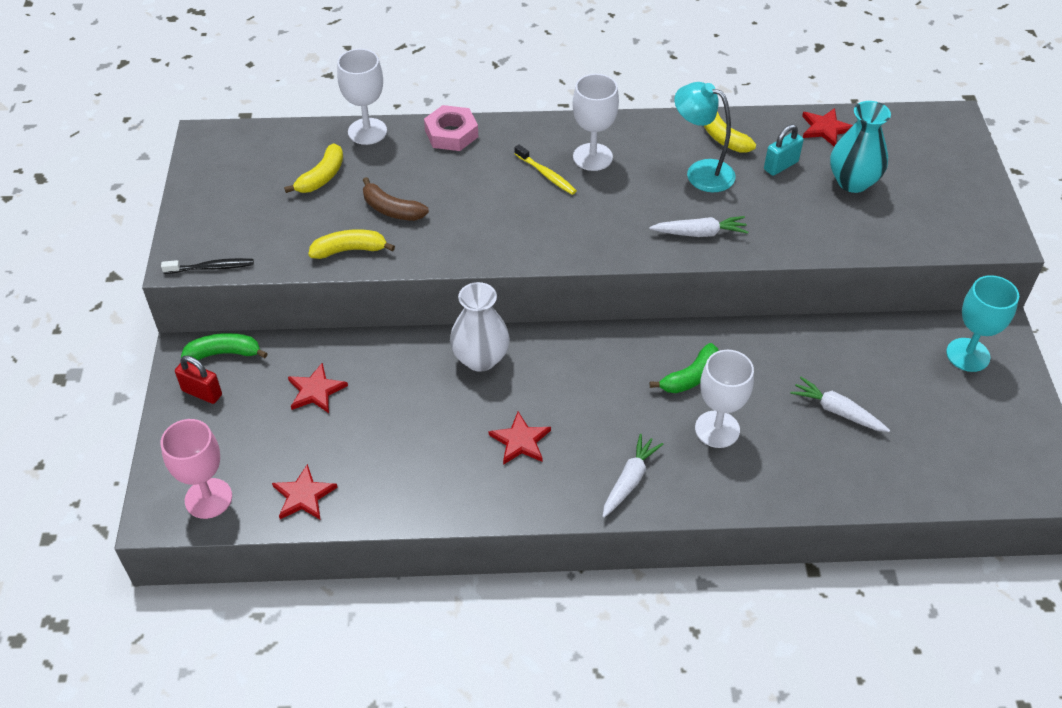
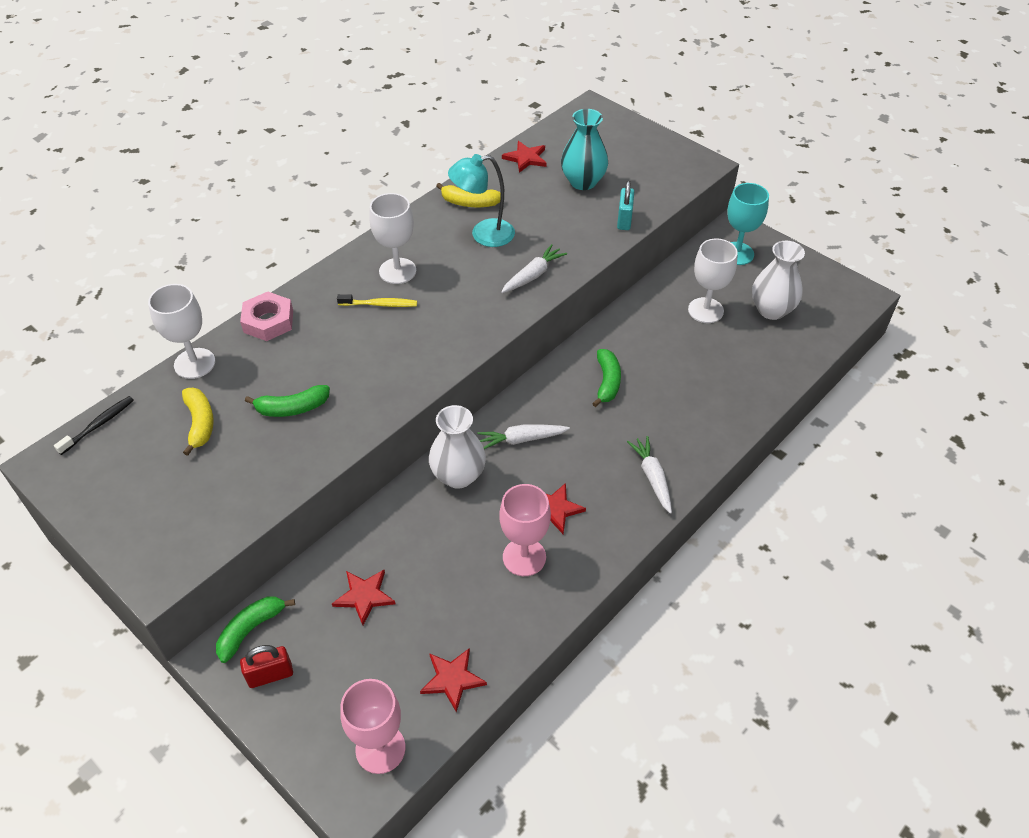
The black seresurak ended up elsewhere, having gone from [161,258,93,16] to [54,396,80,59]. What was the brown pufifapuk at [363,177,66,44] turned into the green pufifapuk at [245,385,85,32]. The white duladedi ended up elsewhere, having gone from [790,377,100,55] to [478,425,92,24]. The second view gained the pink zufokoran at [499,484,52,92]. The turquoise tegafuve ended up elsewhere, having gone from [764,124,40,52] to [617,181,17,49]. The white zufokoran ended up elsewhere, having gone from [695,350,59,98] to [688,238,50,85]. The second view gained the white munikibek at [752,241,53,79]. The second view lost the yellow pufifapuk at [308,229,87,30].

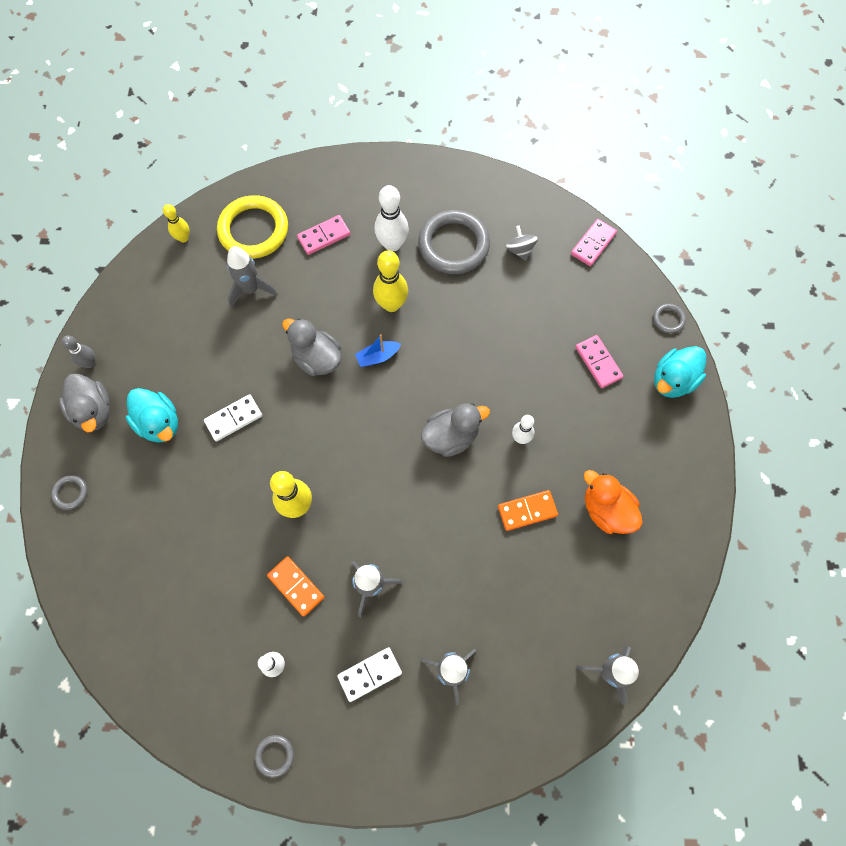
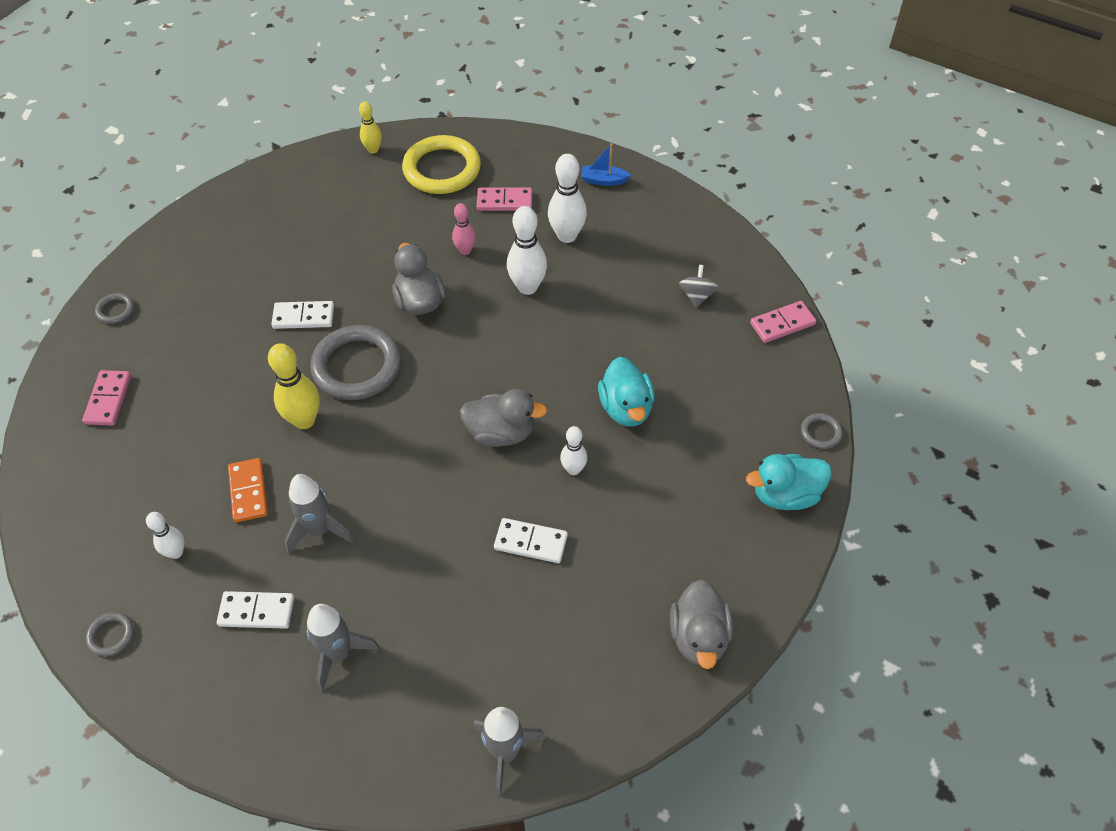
The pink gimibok ended up elsewhere, having gone from [575,335,48,53] to [82,370,49,56]. The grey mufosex ended up elsewhere, having gone from [418,210,72,64] to [310,325,91,75]. The second view gained the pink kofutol at [452,203,24,52]. What was the orange gimibok at [498,490,60,41] turned into the white gimibok at [494,518,74,45]. What was the yellow kofutol at [373,250,35,62] turned into the white kofutol at [507,206,40,89]. The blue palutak ended up elsewhere, having gone from [355,334,46,33] to [581,143,50,43]. The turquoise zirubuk ended up elsewhere, having gone from [126,388,52,55] to [598,357,56,70]. The grey zirubuk ended up elsewhere, having gone from [59,374,51,58] to [670,580,63,89]. The second view lost the grey kofutol at [62,336,33,32]. The second view lost the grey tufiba at [227,246,51,62]. The second view lost the orange zirubuk at [584,470,59,64].

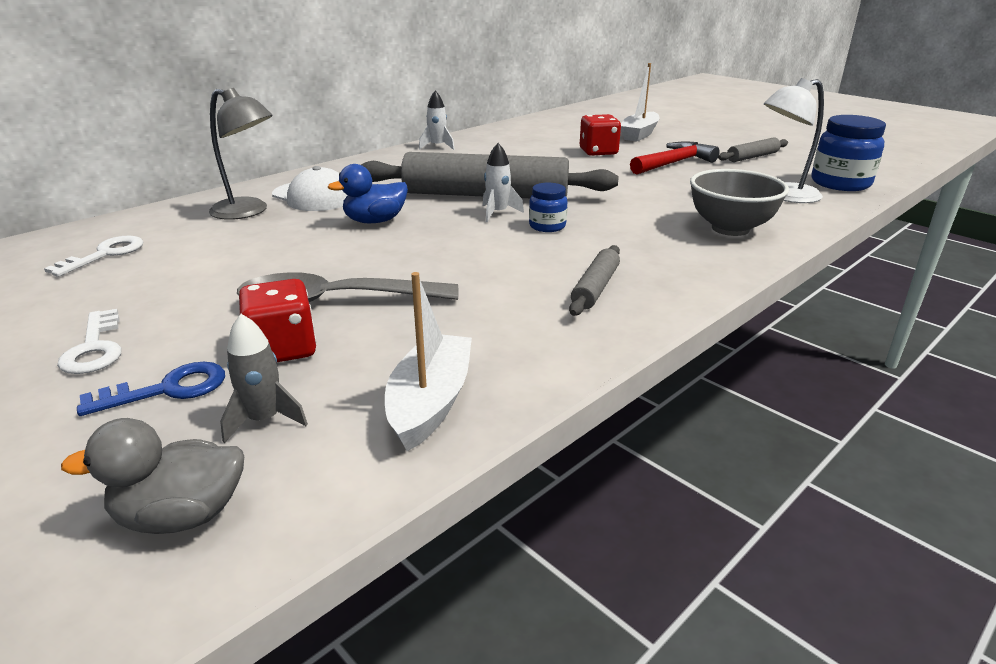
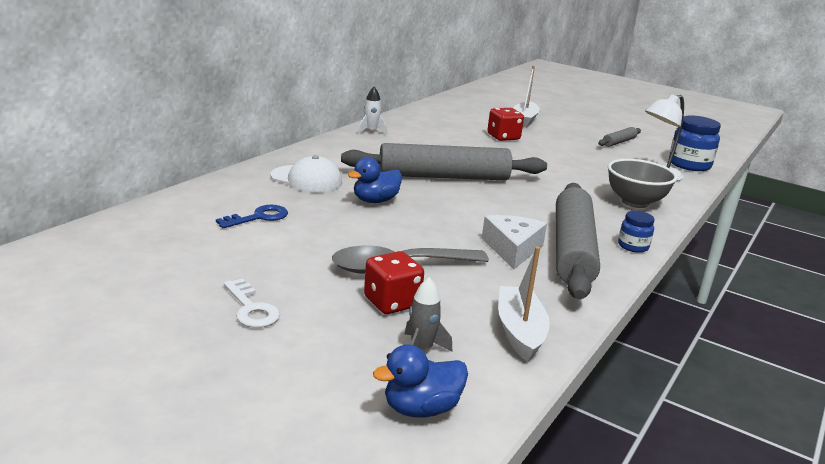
The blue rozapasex ended up elsewhere, having gone from [77,362,148,54] to [216,205,72,23]. What was the grey zirubuk at [61,418,183,116] turned into the blue zirubuk at [373,344,95,73]. The second view gained the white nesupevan at [482,215,65,55]. The size of the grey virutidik at [569,245,51,71] changed by a factor of 2.24. The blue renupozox ended up elsewhere, having gone from [529,183,38,49] to [618,211,37,42]. The second view lost the white rozapasex at [44,236,100,41]. The second view lost the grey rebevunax at [209,88,64,132]. The second view lost the white tufiba at [483,143,41,79]. The second view lost the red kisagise at [630,141,90,34].

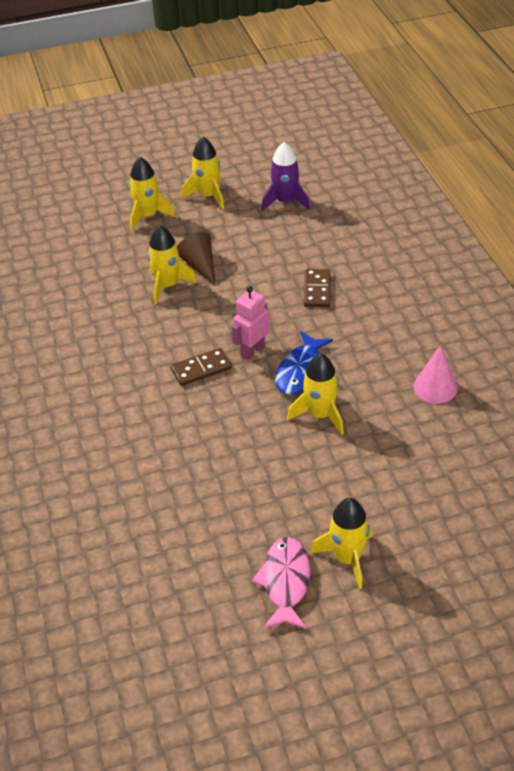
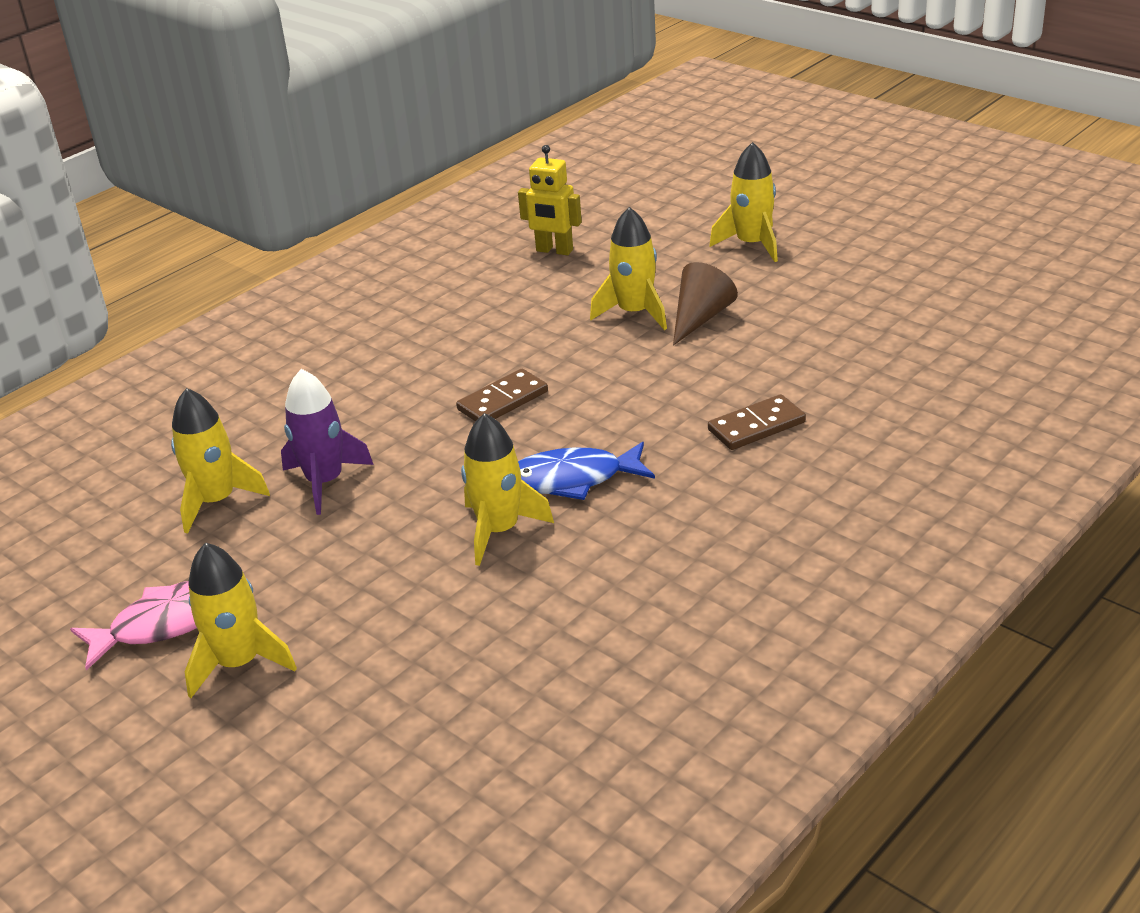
The yellow tufiba ended up elsewhere, having gone from [181,137,43,73] to [171,388,99,146]. The purple tufiba ended up elsewhere, having gone from [261,142,49,69] to [281,369,93,146]. The brown gimibok at [171,348,61,38] ended up facing another way, 75 degrees counterclockwise from before. The second view gained the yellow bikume at [518,145,64,110]. The second view lost the pink bikume at [231,286,38,74]. The second view lost the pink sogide at [413,345,44,59].

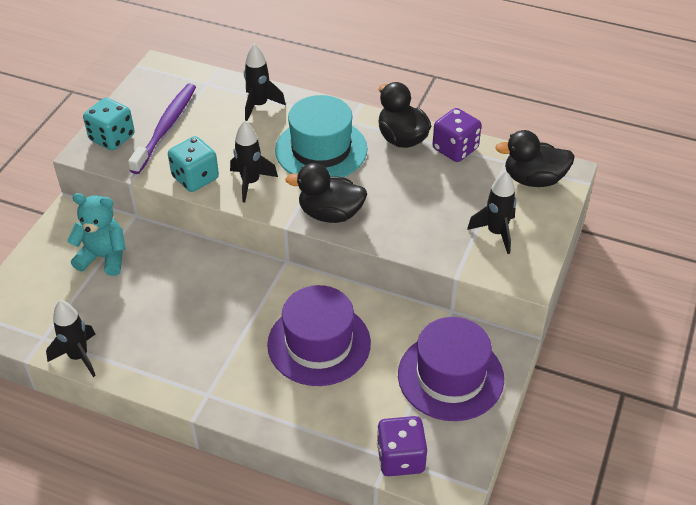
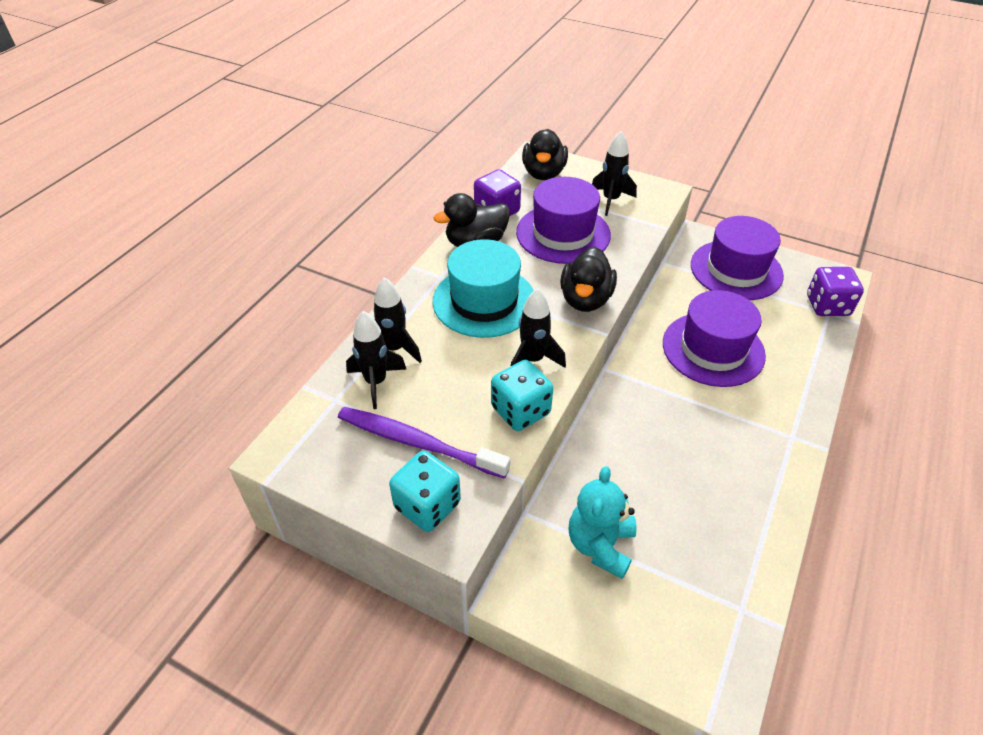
The black tufiba ended up elsewhere, having gone from [46,300,50,77] to [346,311,60,98]. The second view gained the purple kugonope at [516,177,95,87].

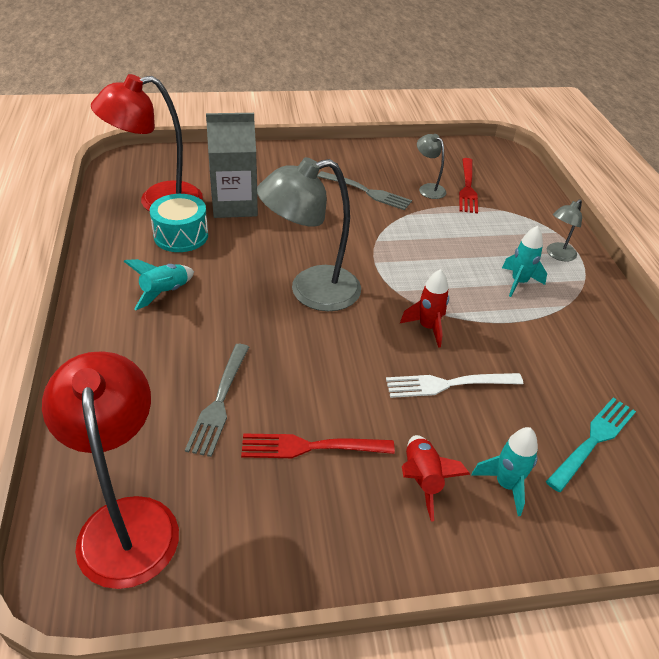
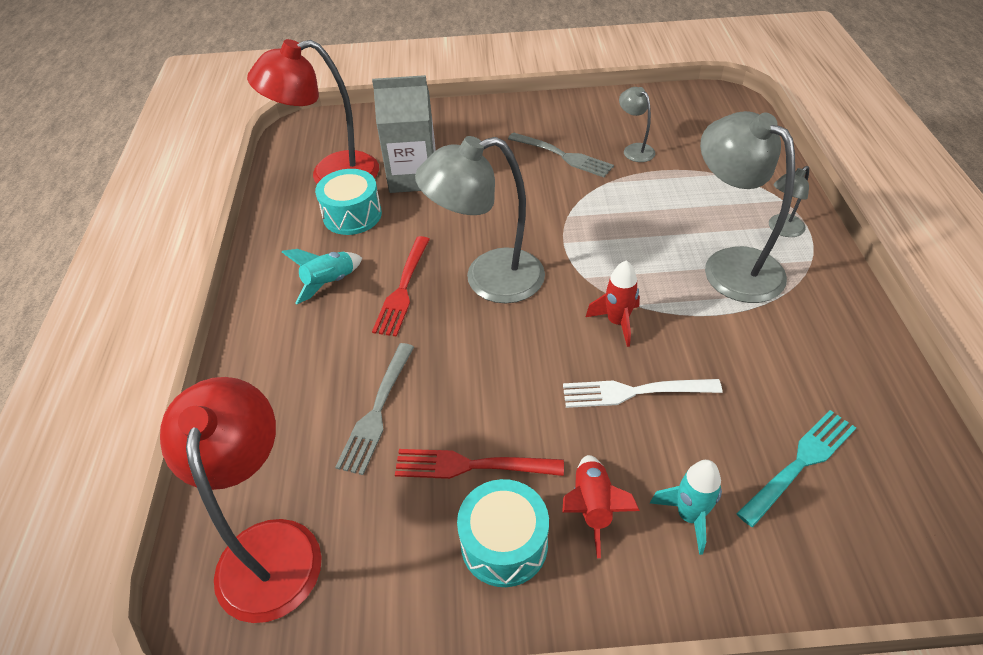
The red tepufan ended up elsewhere, having gone from [459,158,19,56] to [372,236,58,101]. The second view gained the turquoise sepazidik at [457,479,92,108]. Where the turquoise tufiba stood at [502,226,45,71], the grey rebevunax came to stand at [700,111,95,192].

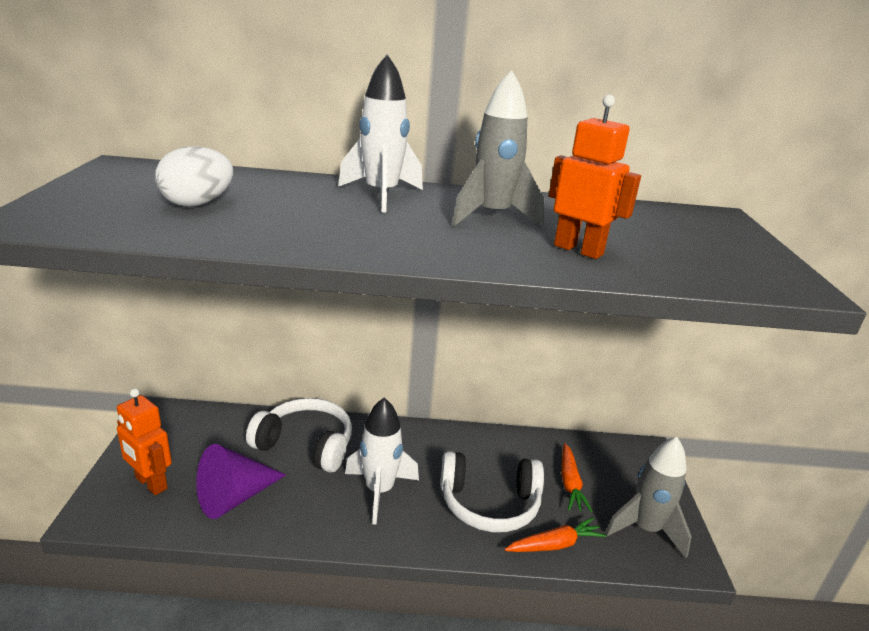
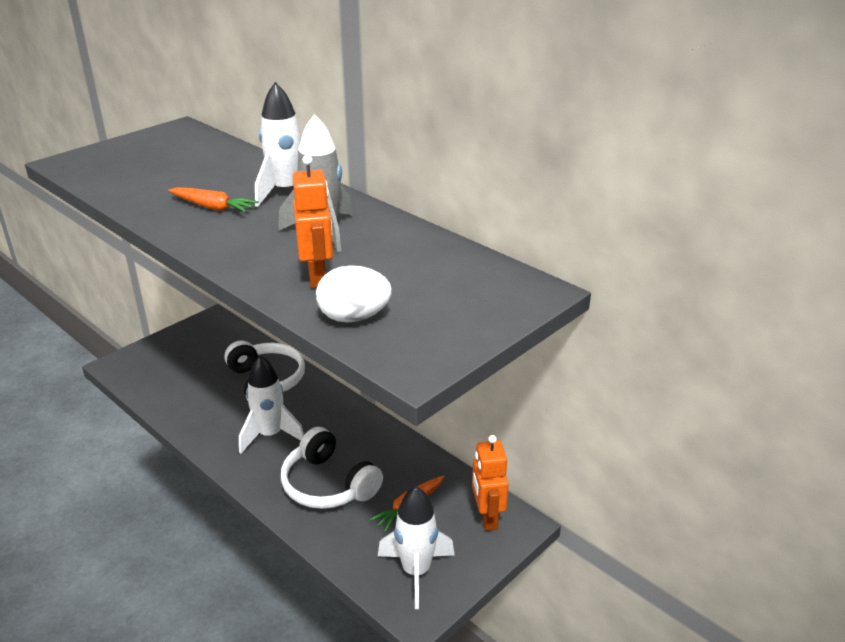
The orange duladedi ended up elsewhere, having gone from [505,517,101,35] to [168,187,90,26]. The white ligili ended up elsewhere, having gone from [155,146,78,61] to [316,265,76,58]. What was the grey tufiba at [605,437,87,121] turned into the white tufiba at [378,486,77,123]. The orange bikume ended up elsewhere, having gone from [117,388,55,107] to [472,435,37,96]. The second view lost the purple sogide at [196,444,90,75].

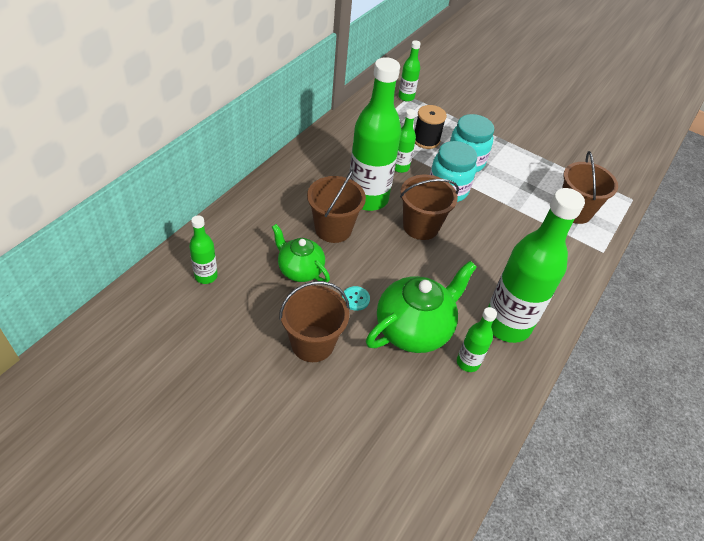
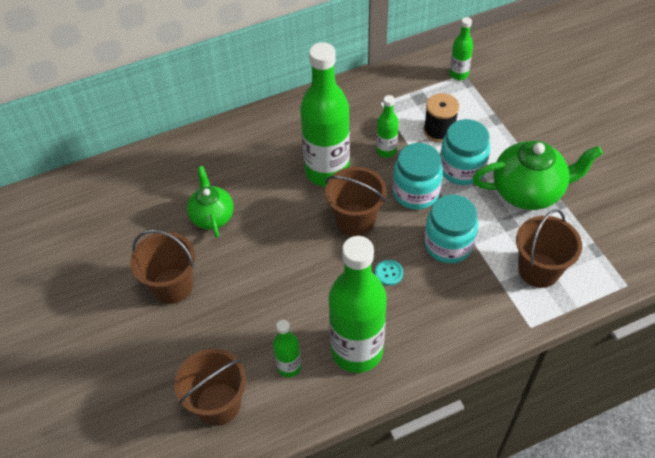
The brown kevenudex ended up elsewhere, having gone from [307,170,59,73] to [174,349,72,77]. The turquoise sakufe ended up elsewhere, having gone from [342,286,28,25] to [375,260,28,26]. The second view gained the turquoise renupozox at [424,195,54,68]. The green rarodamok ended up elsewhere, having gone from [366,261,111,92] to [472,141,131,69]. The second view lost the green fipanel at [189,215,29,69].

